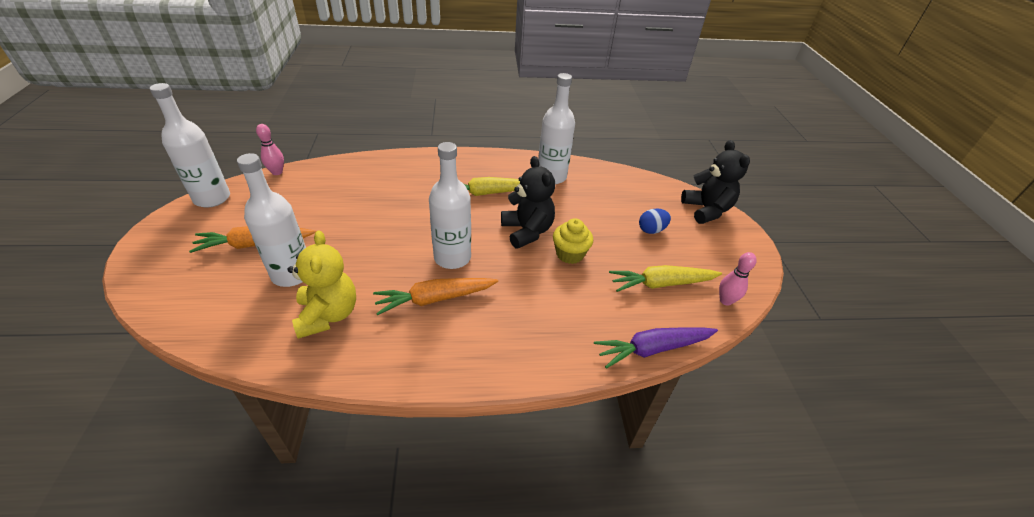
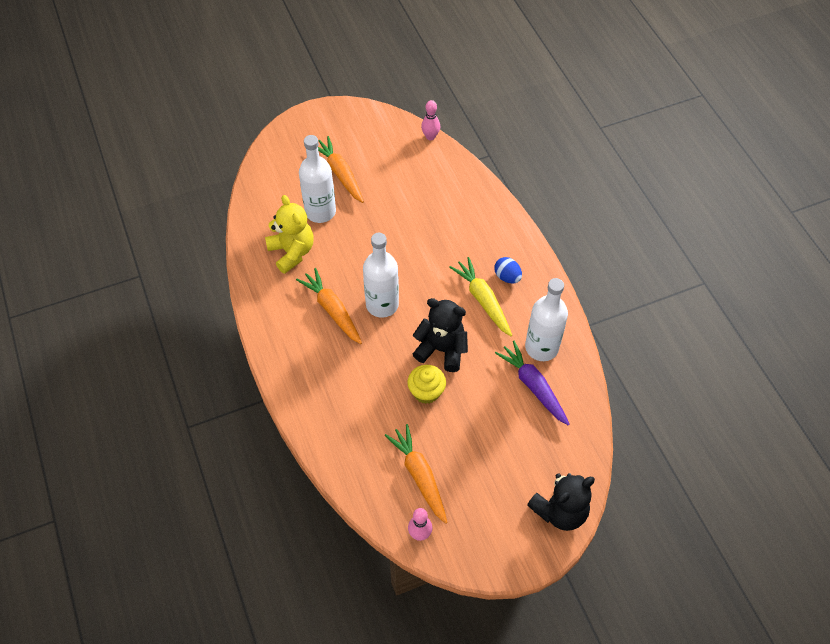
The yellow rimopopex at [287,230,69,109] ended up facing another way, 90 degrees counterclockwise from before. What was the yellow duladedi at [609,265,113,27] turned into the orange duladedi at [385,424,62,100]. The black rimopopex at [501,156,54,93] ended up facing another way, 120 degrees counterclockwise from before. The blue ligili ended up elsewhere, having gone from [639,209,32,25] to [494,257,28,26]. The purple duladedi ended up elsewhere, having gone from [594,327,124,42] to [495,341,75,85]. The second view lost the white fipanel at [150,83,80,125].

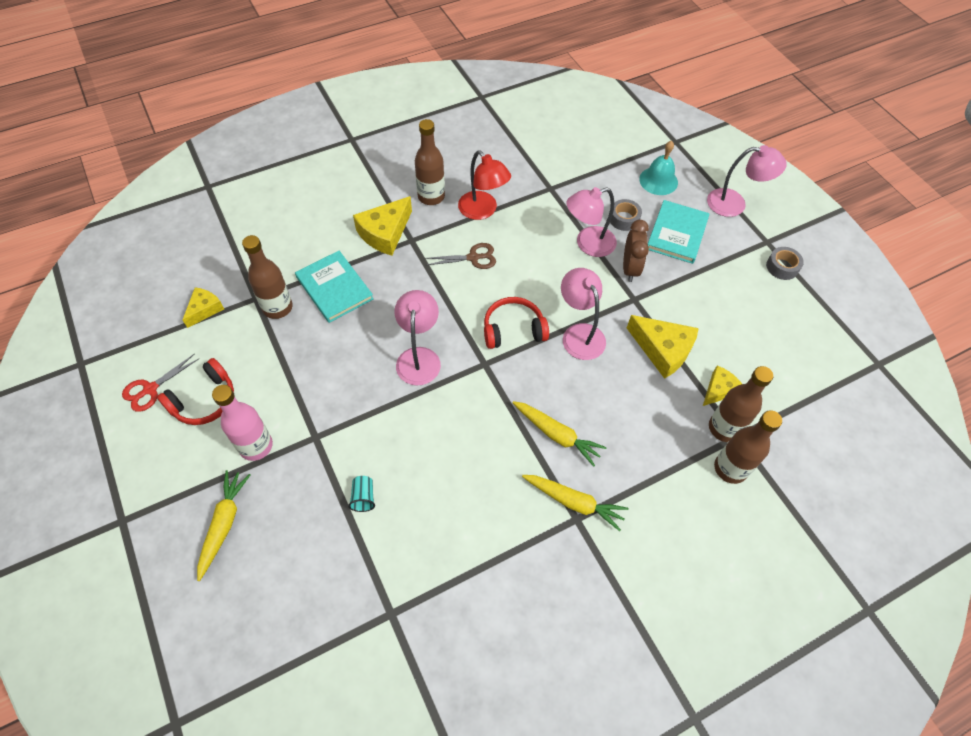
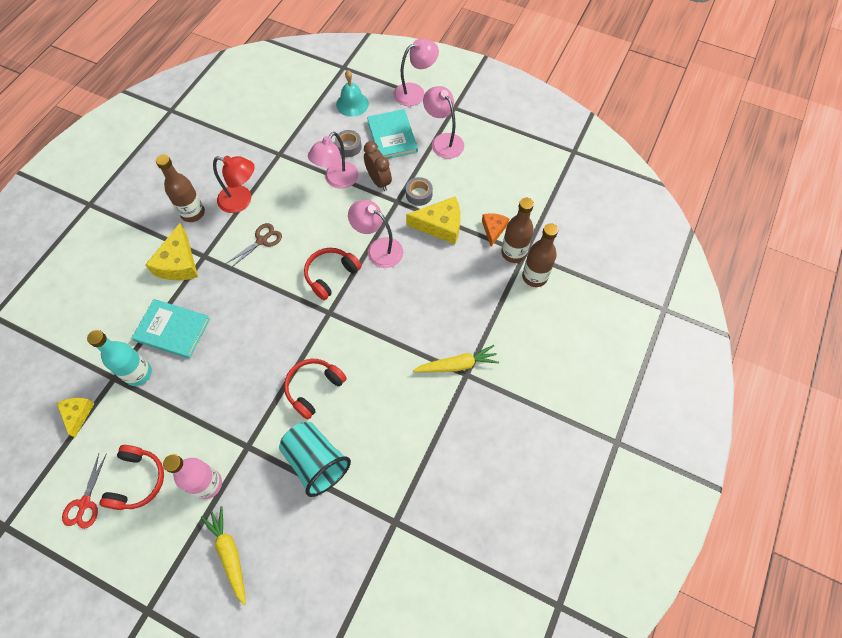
What was the brown fipanel at [242,235,51,84] turned into the turquoise fipanel at [87,330,65,56]. The size of the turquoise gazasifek at [348,476,27,36] changed by a factor of 2.38. The second view gained the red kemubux at [284,359,63,60]. The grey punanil ended up elsewhere, having gone from [766,247,38,33] to [406,177,27,29]. The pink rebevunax ended up elsewhere, having gone from [394,290,47,96] to [423,86,41,73]. What was the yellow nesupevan at [703,365,39,41] turned into the orange nesupevan at [482,213,28,34]. The second view lost the yellow duladedi at [512,401,95,66].

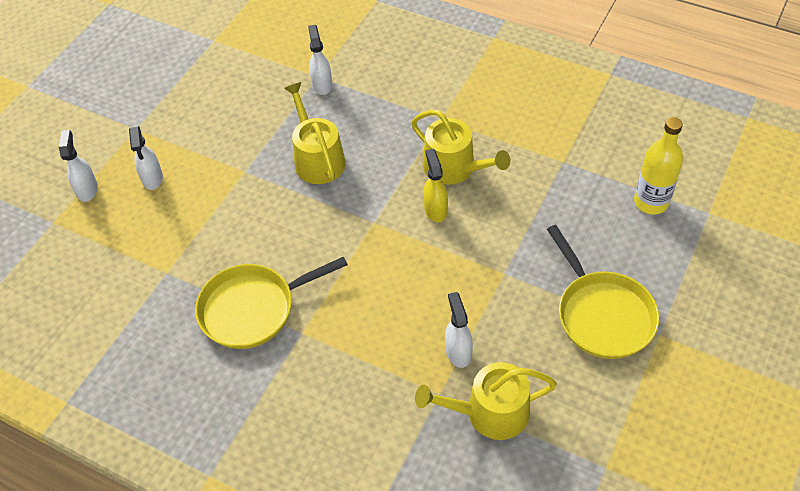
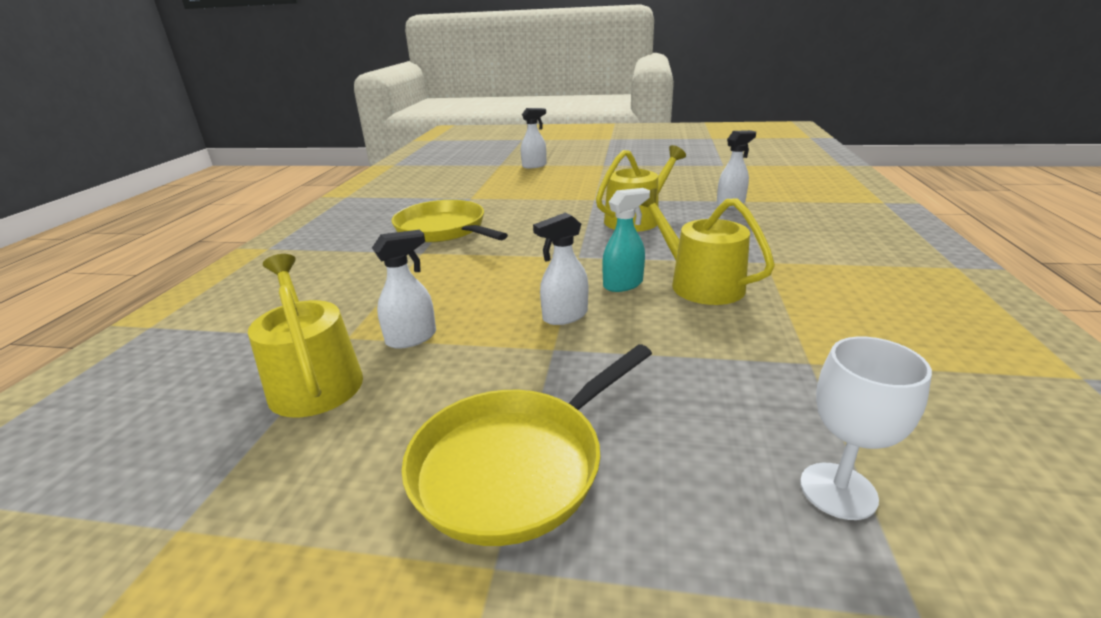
The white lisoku ended up elsewhere, having gone from [129,126,34,64] to [533,212,55,113]. What was the yellow lisoku at [423,149,25,73] turned into the turquoise lisoku at [602,188,48,104]. The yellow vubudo at [411,110,99,75] ended up facing another way, 120 degrees clockwise from before. Where the yellow fipanel stood at [634,117,49,97], the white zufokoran came to stand at [800,336,132,184].

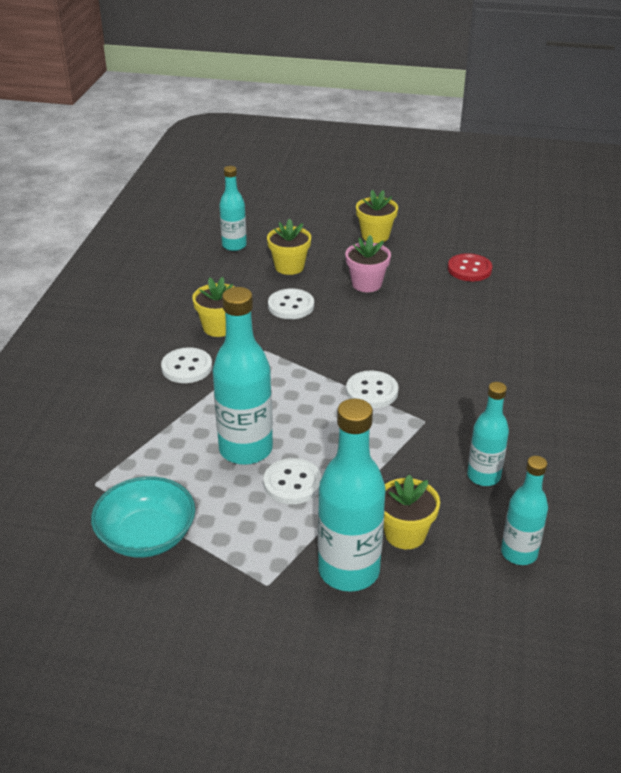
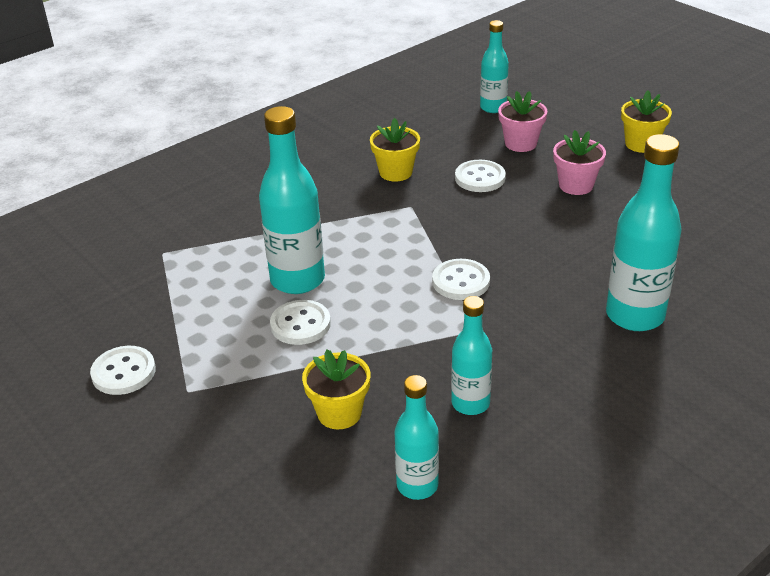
The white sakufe ended up elsewhere, having gone from [161,347,51,36] to [90,346,66,49]. What was the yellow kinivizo at [267,219,44,56] turned into the pink kinivizo at [498,91,50,61]. The turquoise fipanel ended up elsewhere, having gone from [318,398,68,194] to [606,134,76,197]. The second view lost the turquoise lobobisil at [91,476,104,82]. The second view lost the red sakufe at [448,253,44,28].

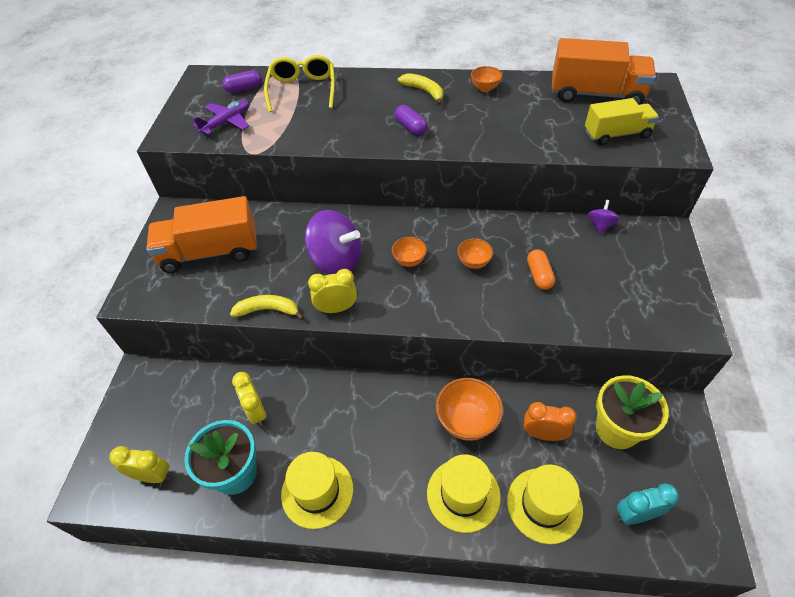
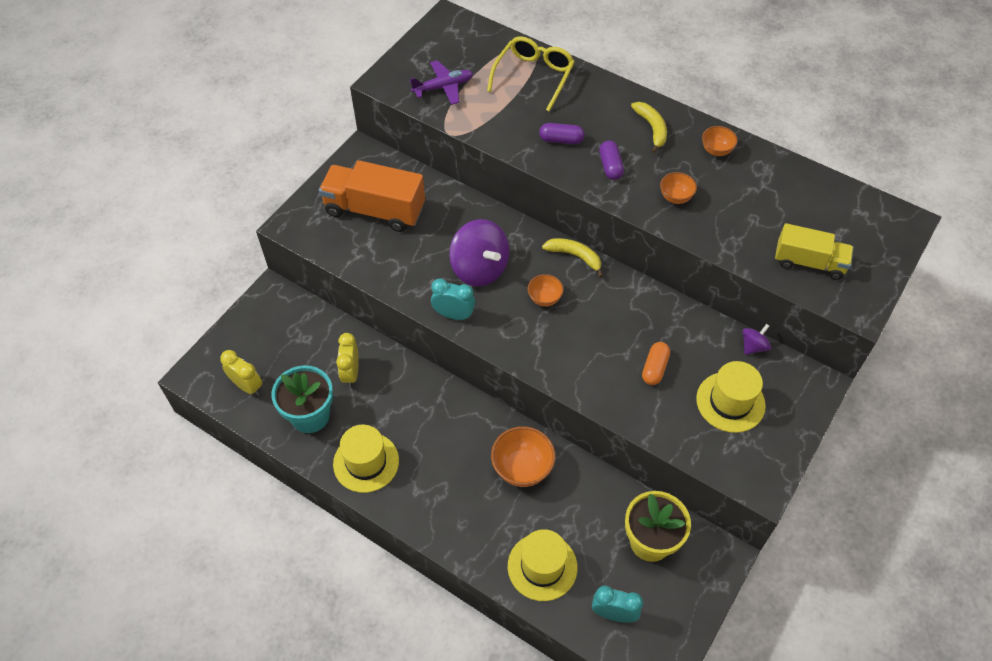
What was the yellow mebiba at [308,269,49,44] turned into the turquoise mebiba at [431,279,44,41]. The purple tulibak ended up elsewhere, having gone from [222,70,40,23] to [539,123,46,21]. The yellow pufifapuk ended up elsewhere, having gone from [230,295,74,25] to [542,238,61,40]. The orange lobobisil ended up elsewhere, having gone from [457,238,36,31] to [660,172,37,32]. The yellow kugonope ended up elsewhere, having gone from [427,454,74,79] to [696,361,70,72]. The second view lost the orange mebiba at [524,402,53,39]. The second view lost the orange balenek at [552,38,104,67].

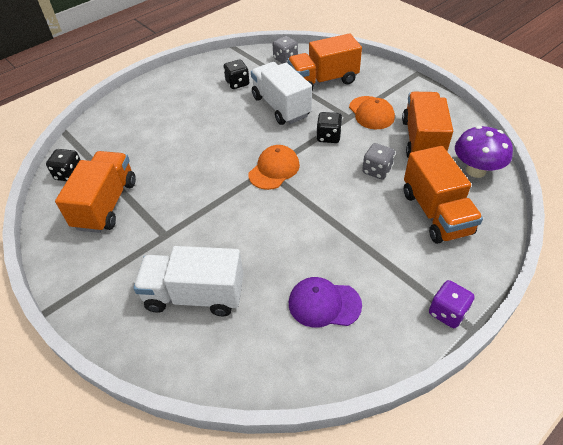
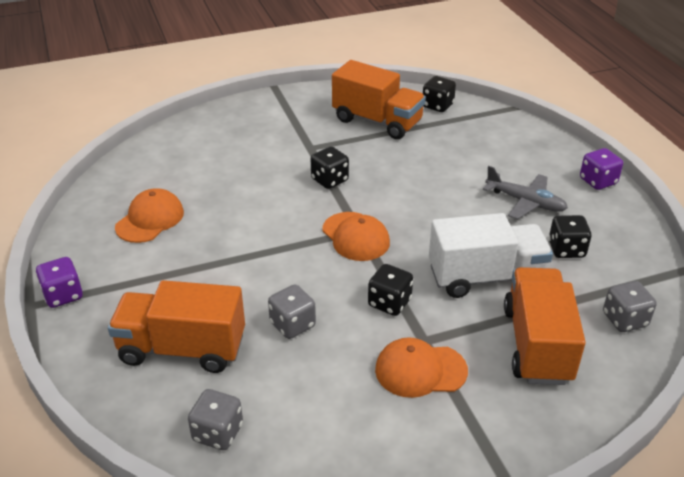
What was the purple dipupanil at [289,277,73,51] turned into the orange dipupanil at [115,188,69,55]. Where the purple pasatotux stood at [455,126,58,52], the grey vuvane came to stand at [188,389,55,61]. The second view gained the black vuvane at [311,146,38,43]. The second view gained the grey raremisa at [483,166,85,53]. The second view gained the purple vuvane at [580,148,43,42]. The second view lost the white balenek at [133,246,111,70]. The second view lost the orange balenek at [402,92,51,66].

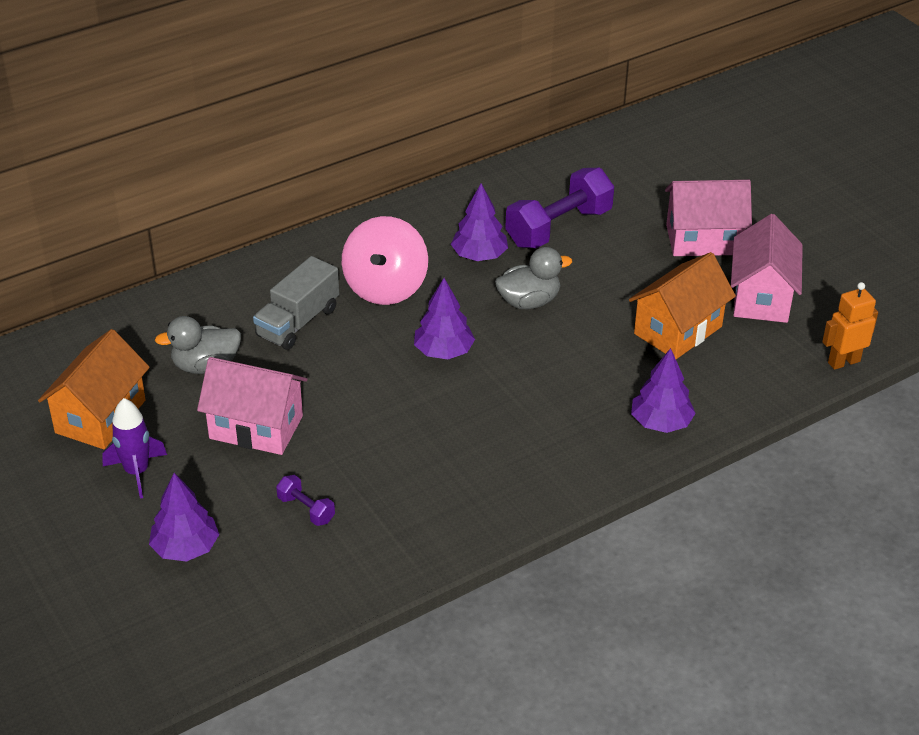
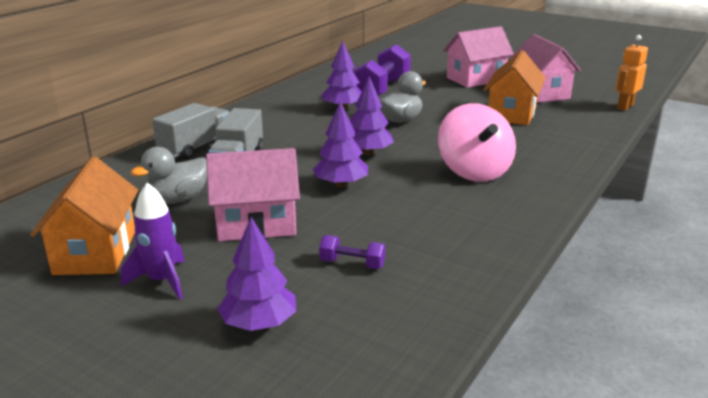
The second view gained the grey balenek at [152,103,78,56]. The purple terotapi ended up elsewhere, having gone from [631,348,65,85] to [313,101,55,86]. The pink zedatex ended up elsewhere, having gone from [342,216,86,89] to [438,103,78,79].

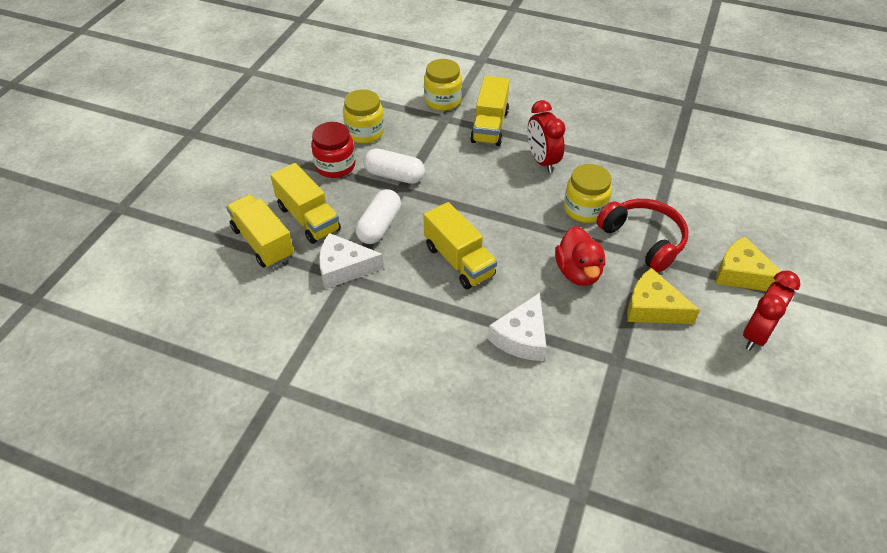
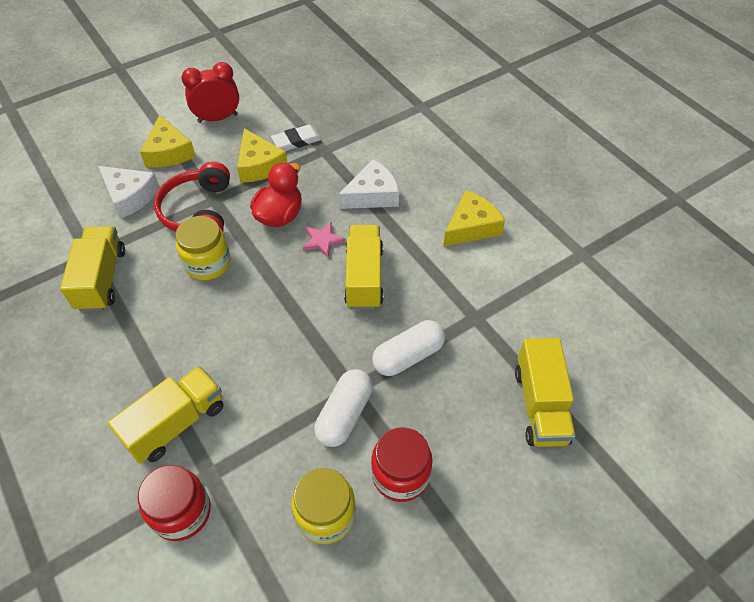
The yellow balenek ended up elsewhere, having gone from [270,163,71,81] to [60,226,65,86]. The white nesupevan ended up elsewhere, having gone from [319,233,65,56] to [98,166,62,53]. What was the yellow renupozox at [424,59,38,52] turned into the red renupozox at [138,465,73,76]. The second view gained the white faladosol at [271,125,51,26]. The second view gained the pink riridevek at [303,222,43,36]. The white tulibak at [363,148,62,36] ended up facing another way, 60 degrees clockwise from before. The second view gained the yellow nesupevan at [443,190,62,57]. The second view lost the red mebiba at [528,100,38,73].

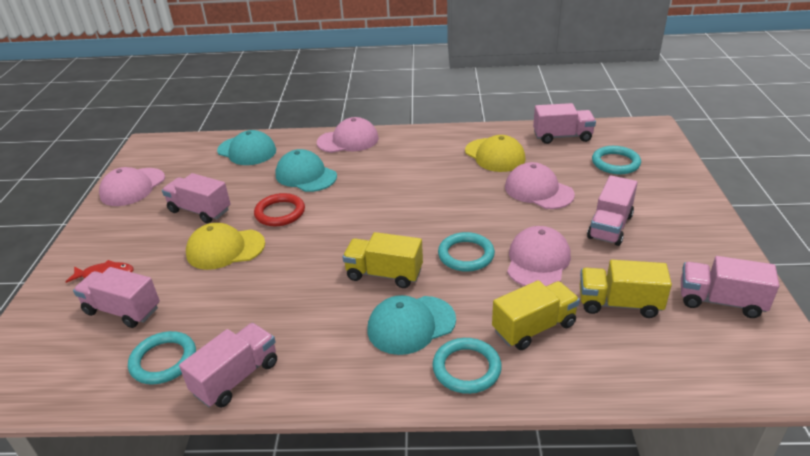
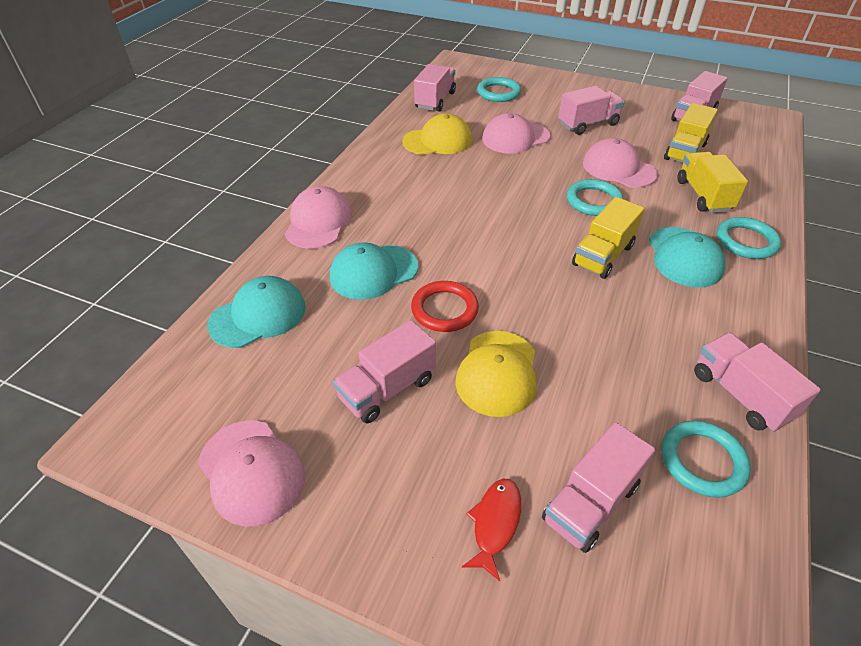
The pink balenek at [587,175,51,71] ended up facing another way, 75 degrees counterclockwise from before.

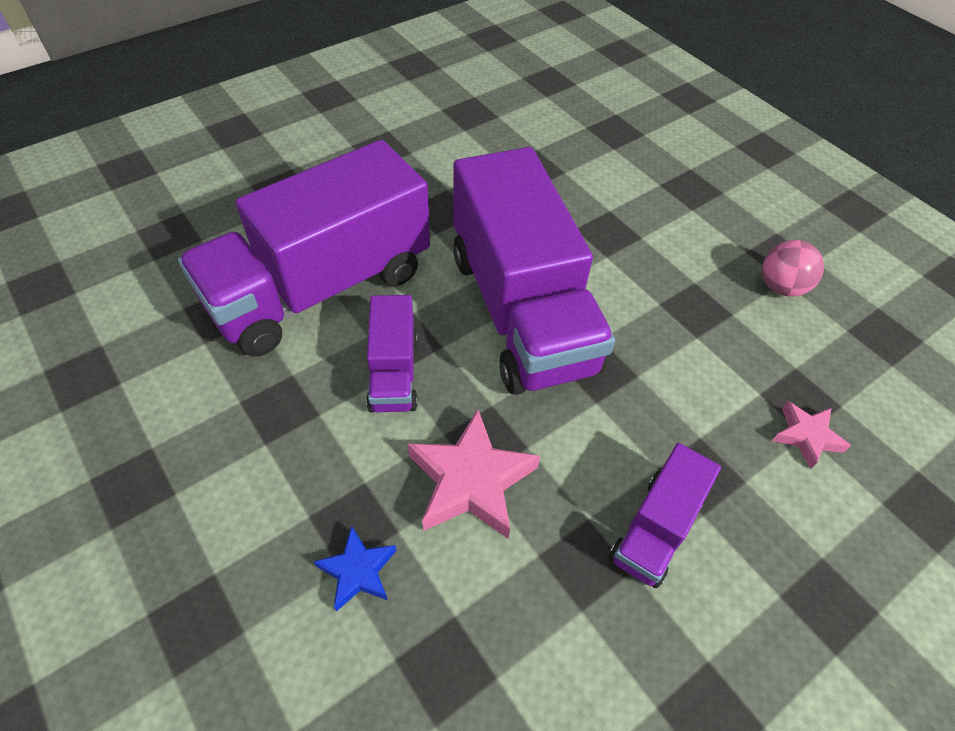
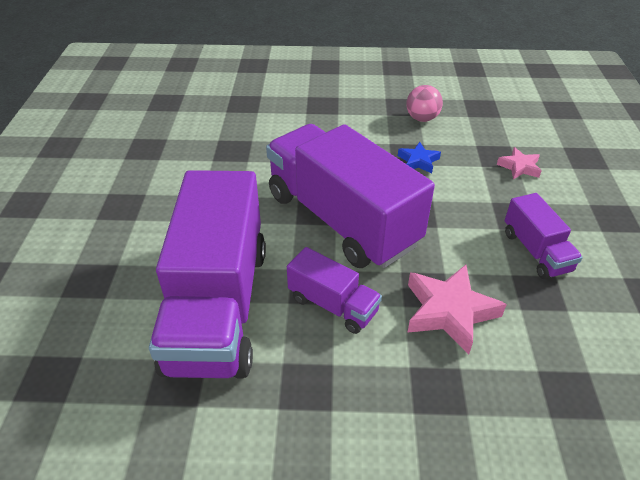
The purple balenek at [453,147,162,248] ended up facing another way, 150 degrees counterclockwise from before. The blue riridevek ended up elsewhere, having gone from [314,526,83,86] to [398,142,43,31].

